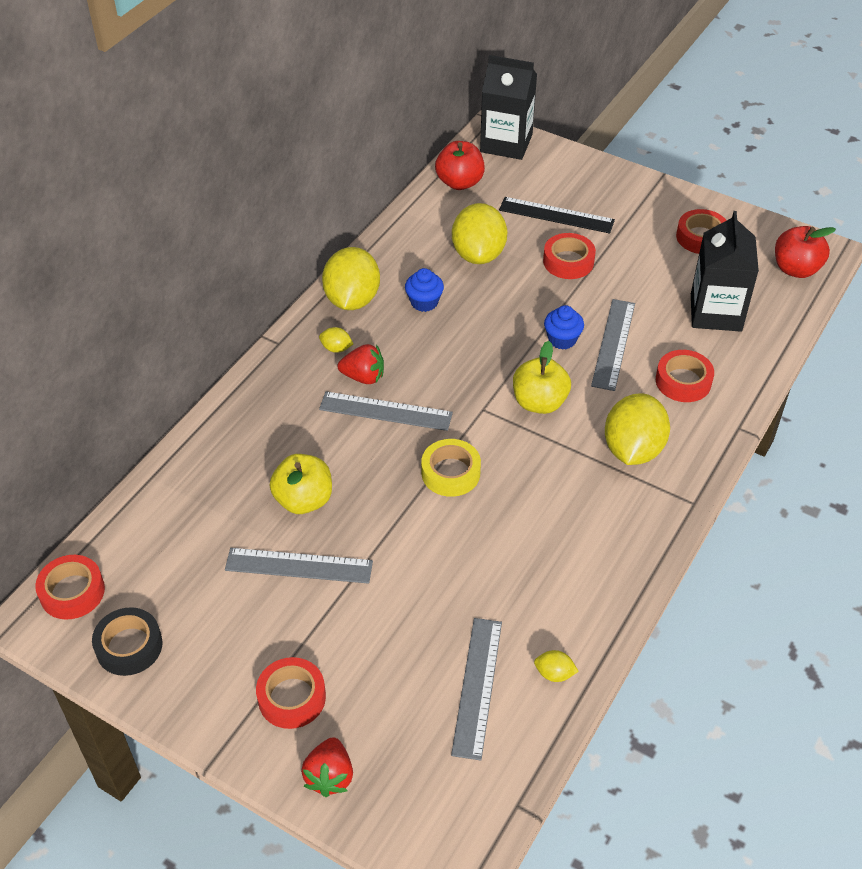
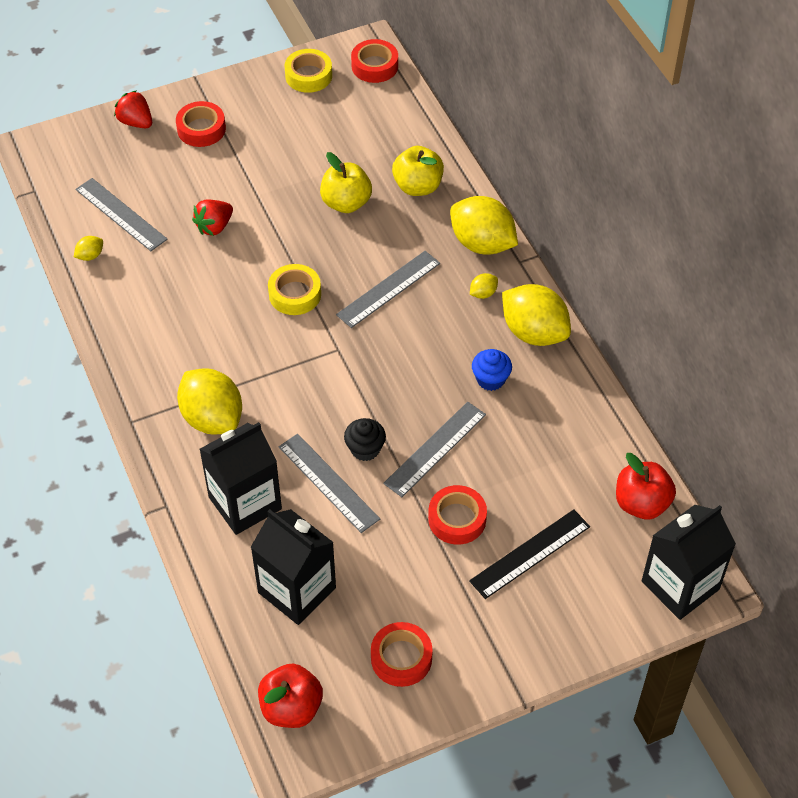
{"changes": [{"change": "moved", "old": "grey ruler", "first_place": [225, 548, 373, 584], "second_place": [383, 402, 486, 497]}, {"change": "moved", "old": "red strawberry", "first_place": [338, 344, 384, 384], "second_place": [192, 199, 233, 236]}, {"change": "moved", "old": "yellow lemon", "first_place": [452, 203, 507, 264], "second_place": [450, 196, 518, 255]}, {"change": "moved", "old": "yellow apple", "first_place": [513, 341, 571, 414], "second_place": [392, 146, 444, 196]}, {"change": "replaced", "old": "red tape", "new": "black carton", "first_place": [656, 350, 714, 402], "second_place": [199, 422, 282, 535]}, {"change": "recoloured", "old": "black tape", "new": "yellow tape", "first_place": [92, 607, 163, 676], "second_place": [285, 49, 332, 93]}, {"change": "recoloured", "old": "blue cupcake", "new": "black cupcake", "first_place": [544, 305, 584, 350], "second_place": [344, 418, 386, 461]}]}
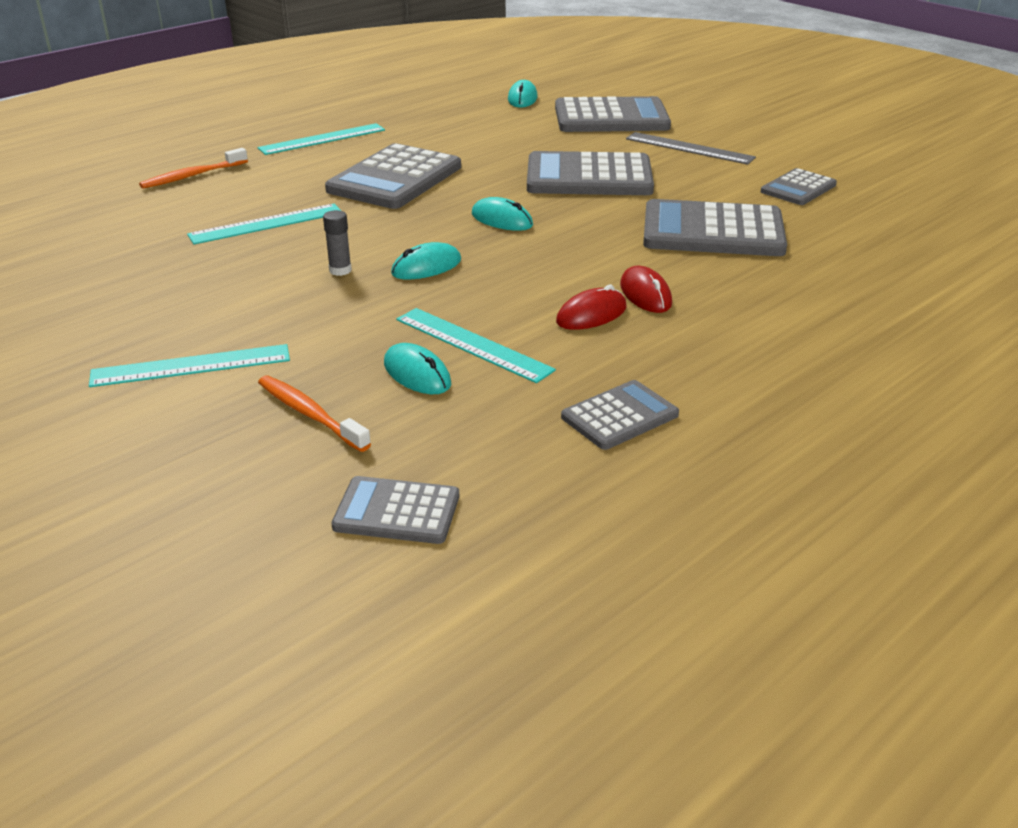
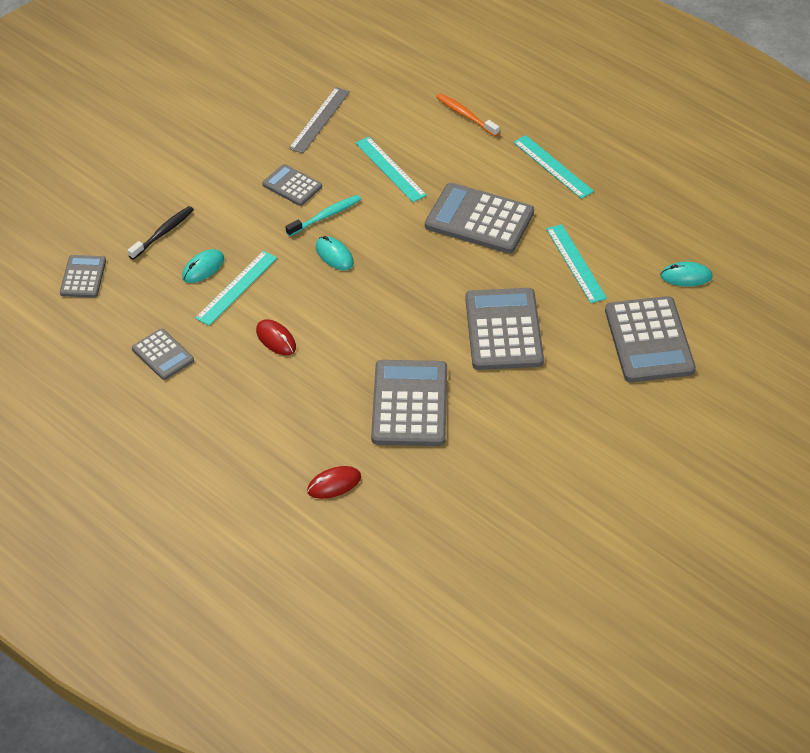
{"changes": [{"change": "removed", "old": "turquoise mouse", "first_place": [472, 197, 533, 231]}, {"change": "moved", "old": "turquoise ruler", "first_place": [89, 344, 290, 387], "second_place": [546, 224, 607, 303]}, {"change": "moved", "old": "red mouse", "first_place": [620, 266, 672, 313], "second_place": [307, 466, 361, 499]}, {"change": "moved", "old": "grey ruler", "first_place": [626, 132, 756, 165], "second_place": [289, 87, 350, 153]}, {"change": "moved", "old": "grey calculator", "first_place": [761, 168, 837, 205], "second_place": [262, 164, 322, 206]}, {"change": "replaced", "old": "grey glue stick", "new": "turquoise toothbrush", "first_place": [323, 210, 352, 276], "second_place": [285, 195, 361, 236]}, {"change": "recoloured", "old": "orange toothbrush", "new": "black toothbrush", "first_place": [258, 376, 371, 452], "second_place": [128, 206, 194, 260]}]}
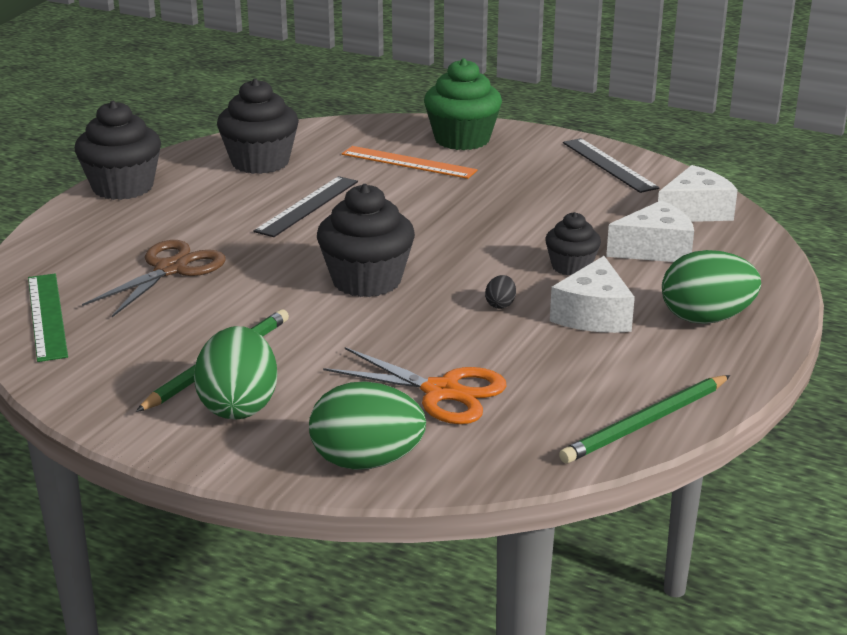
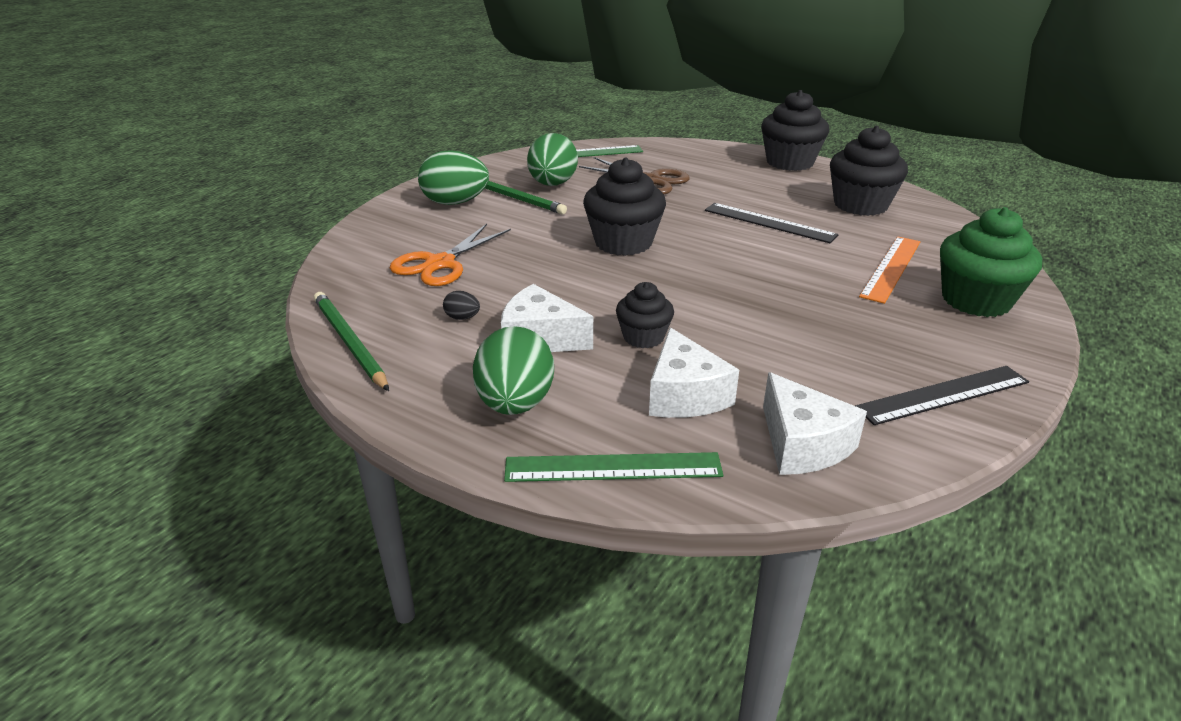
{"changes": [{"change": "added", "new": "green ruler", "second_place": [504, 452, 723, 482]}, {"change": "moved", "old": "green egg", "first_place": [309, 381, 426, 470], "second_place": [527, 133, 578, 186]}, {"change": "moved", "old": "black egg", "first_place": [485, 275, 516, 309], "second_place": [443, 291, 480, 320]}]}
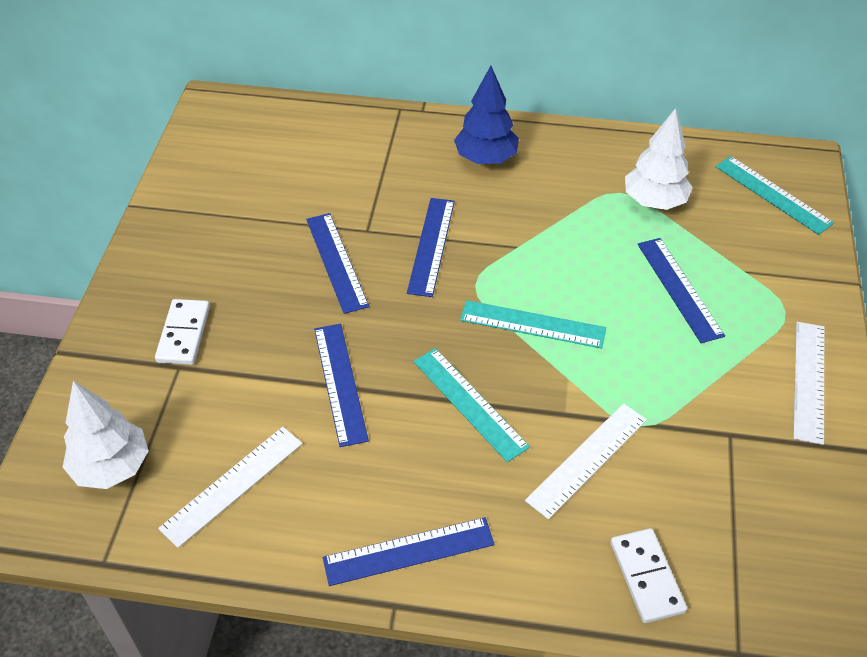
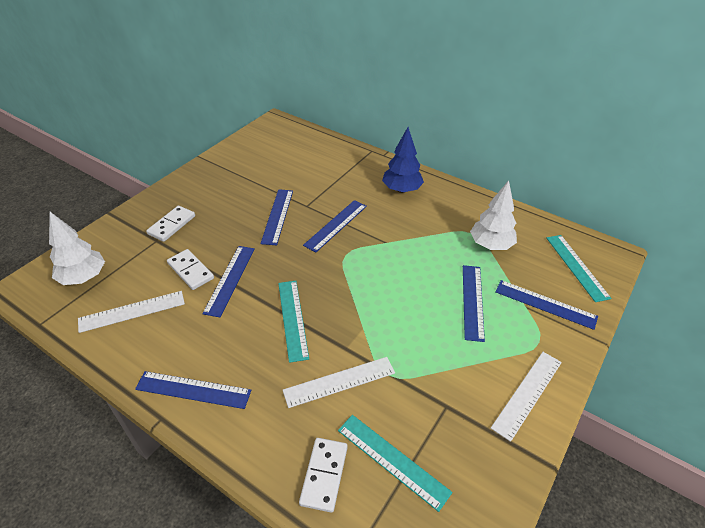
{"changes": [{"change": "added", "new": "white domino", "second_place": [167, 249, 214, 290]}, {"change": "added", "new": "blue ruler", "second_place": [495, 280, 598, 330]}, {"change": "moved", "old": "turquoise ruler", "first_place": [460, 300, 606, 349], "second_place": [338, 415, 452, 512]}]}
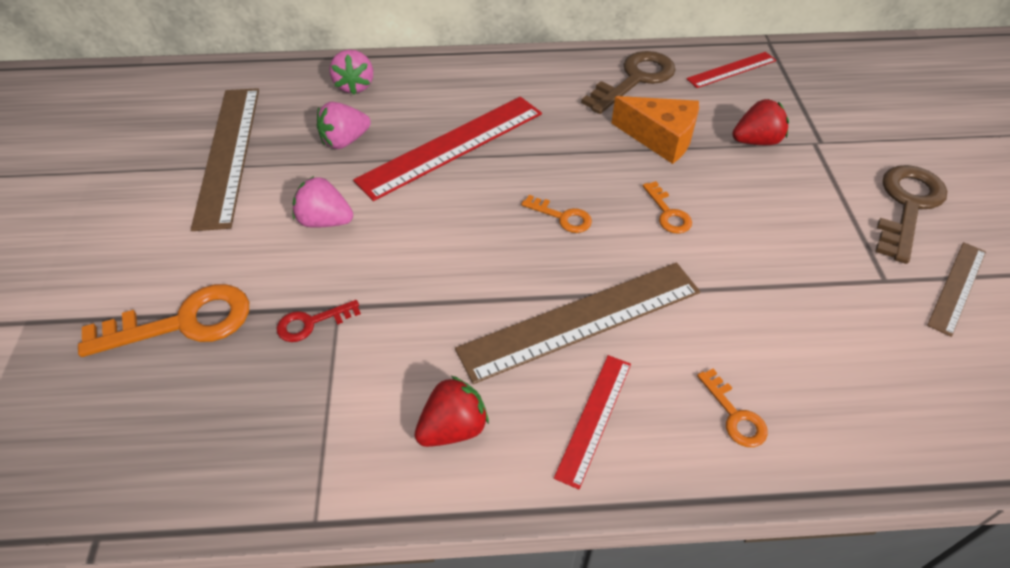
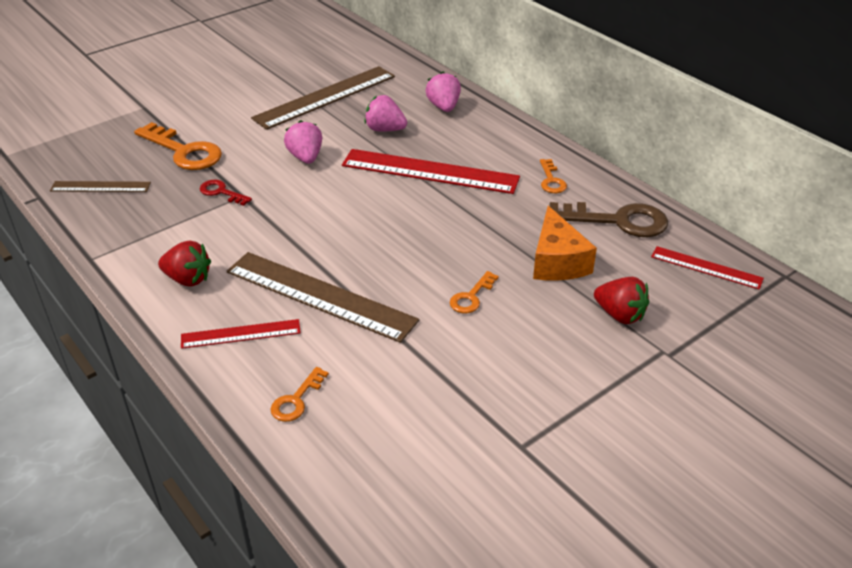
{"changes": [{"change": "removed", "old": "brown key", "first_place": [875, 165, 947, 264]}, {"change": "moved", "old": "orange key", "first_place": [521, 195, 592, 233], "second_place": [540, 159, 567, 193]}, {"change": "moved", "old": "brown ruler", "first_place": [927, 242, 986, 337], "second_place": [50, 181, 151, 192]}, {"change": "turned", "old": "pink strawberry", "first_place": [330, 50, 373, 95], "second_place": [425, 72, 461, 112], "degrees": 120}]}
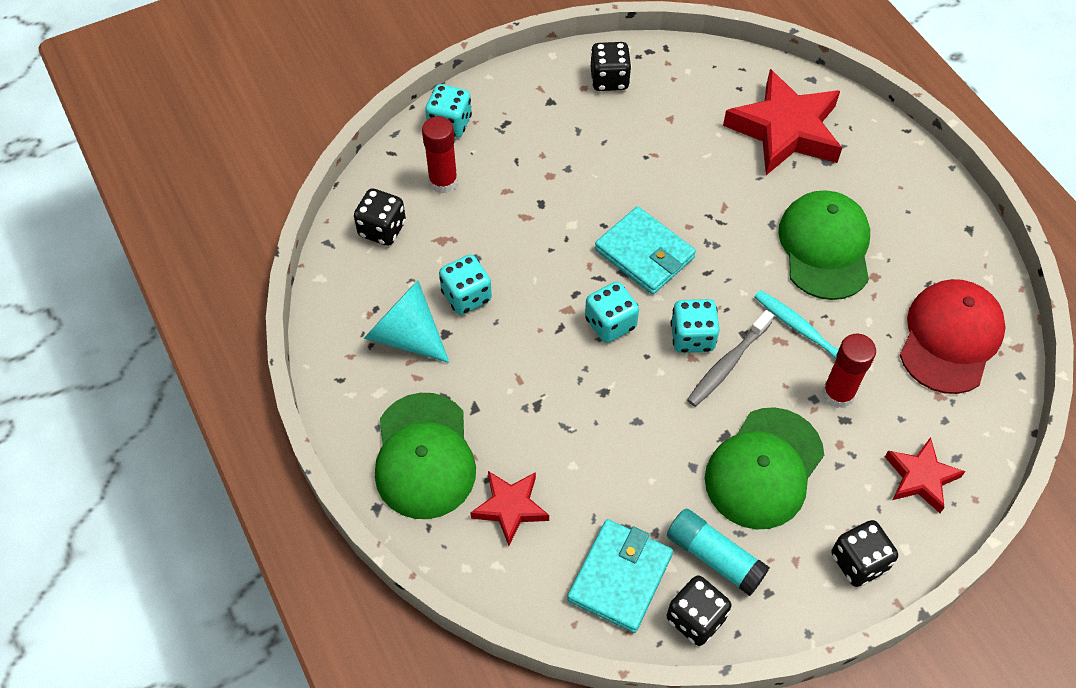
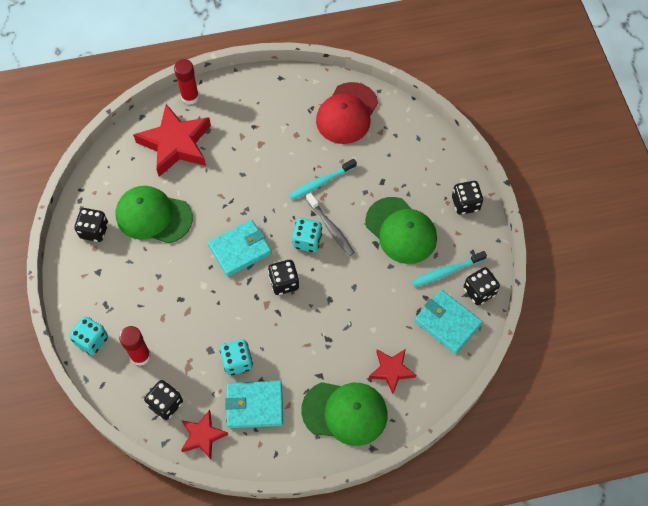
{"changes": [{"change": "moved", "old": "green cap", "first_place": [778, 190, 870, 300], "second_place": [116, 186, 193, 243]}, {"change": "moved", "old": "red glue stick", "first_place": [822, 334, 876, 408], "second_place": [174, 59, 199, 105]}, {"change": "moved", "old": "red star", "first_place": [885, 437, 966, 513], "second_place": [181, 410, 228, 459]}, {"change": "replaced", "old": "turquoise cone", "new": "turquoise wallet", "first_place": [364, 280, 450, 363], "second_place": [225, 380, 283, 428]}, {"change": "replaced", "old": "turquoise glue stick", "new": "turquoise toothbrush", "first_place": [667, 508, 770, 596], "second_place": [412, 251, 487, 287]}, {"change": "recoloured", "old": "turquoise dice", "new": "black dice", "first_place": [585, 282, 639, 343], "second_place": [268, 260, 299, 295]}, {"change": "turned", "old": "red cap", "first_place": [900, 279, 1006, 394], "second_place": [316, 82, 378, 144], "degrees": -105}]}
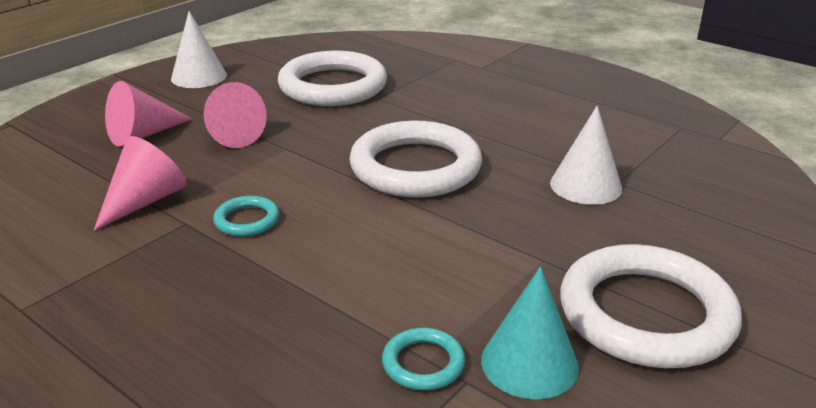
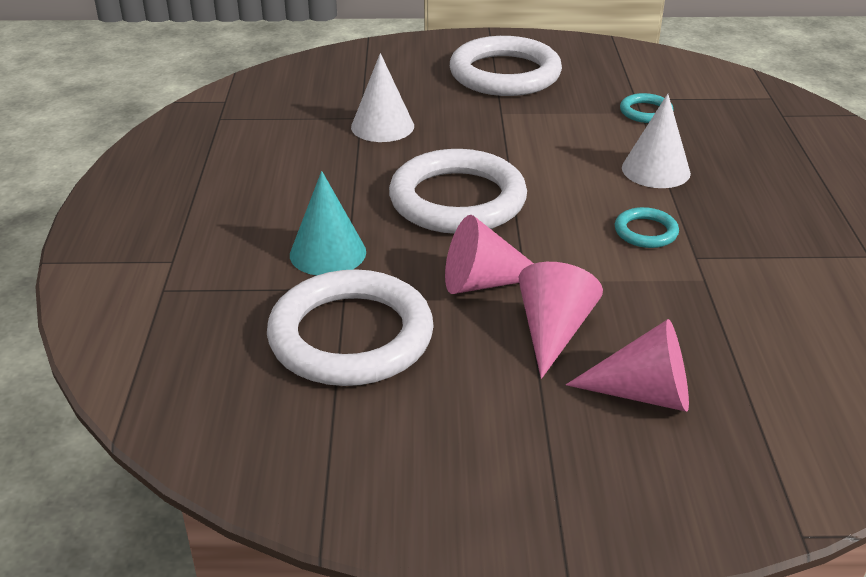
{"changes": [{"change": "moved", "old": "pink cone", "first_place": [94, 136, 186, 231], "second_place": [445, 215, 534, 294]}, {"change": "moved", "old": "white cone", "first_place": [171, 11, 227, 88], "second_place": [622, 94, 691, 188]}, {"change": "moved", "old": "turquoise cone", "first_place": [481, 266, 579, 399], "second_place": [290, 171, 366, 276]}]}
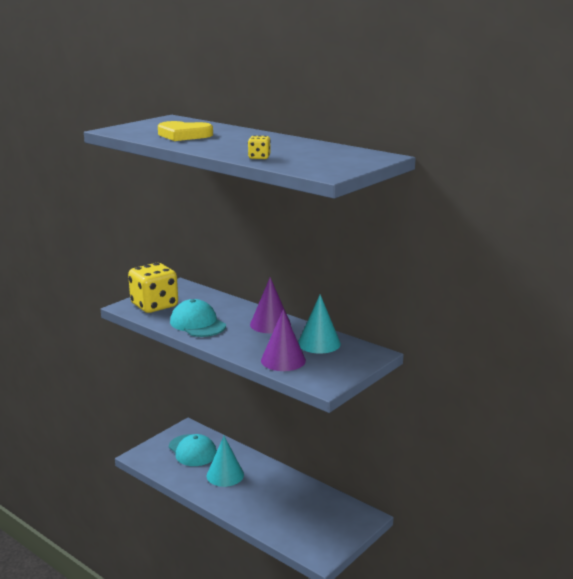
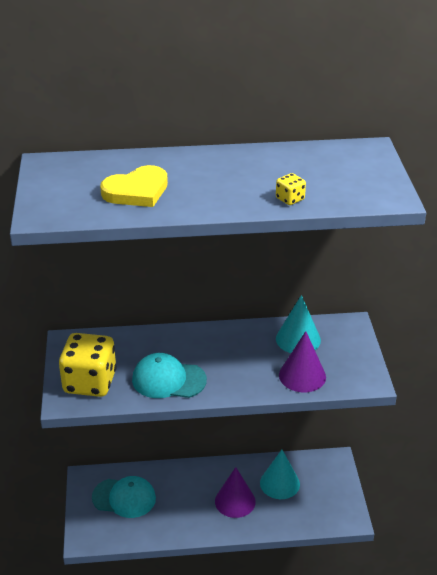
{"changes": [{"change": "moved", "old": "turquoise cone", "first_place": [207, 436, 244, 487], "second_place": [260, 450, 300, 499]}, {"change": "moved", "old": "purple cone", "first_place": [250, 277, 291, 333], "second_place": [215, 467, 256, 518]}]}
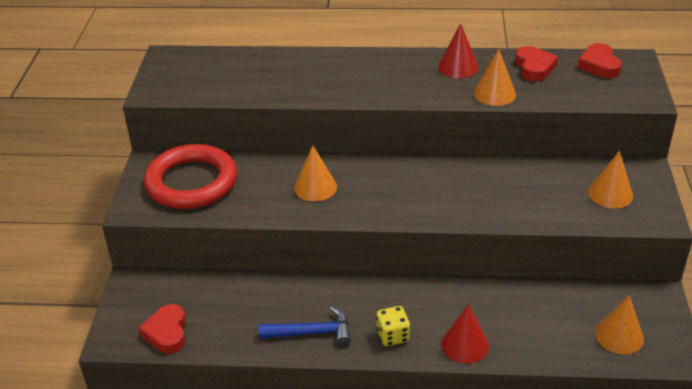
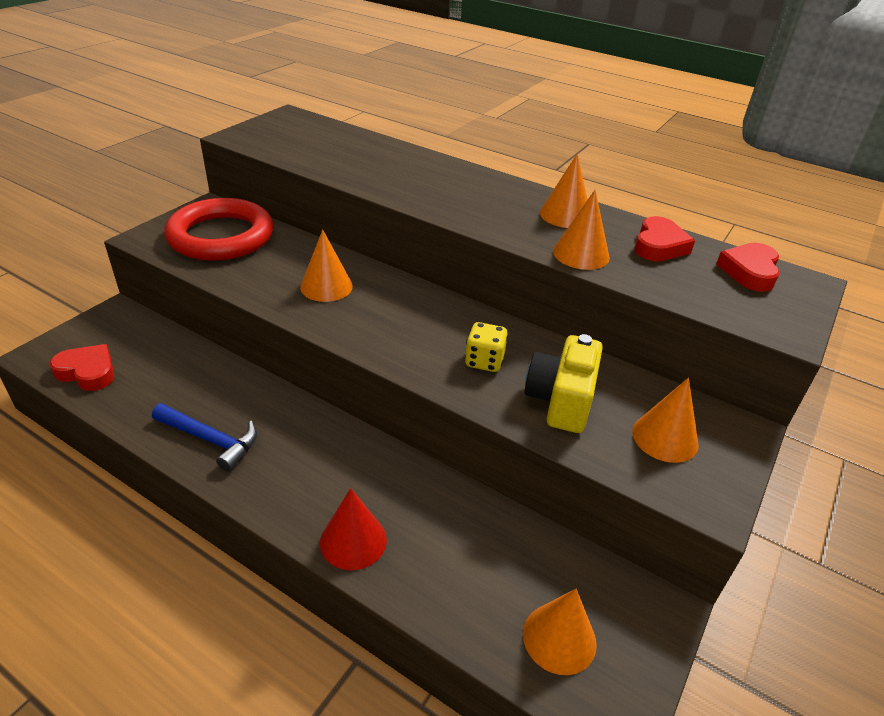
{"changes": [{"change": "added", "new": "yellow camera", "second_place": [525, 334, 603, 433]}, {"change": "moved", "old": "yellow dice", "first_place": [376, 306, 410, 346], "second_place": [465, 322, 508, 372]}, {"change": "recoloured", "old": "red cone", "new": "orange cone", "first_place": [438, 23, 478, 78], "second_place": [540, 154, 587, 228]}, {"change": "turned", "old": "red heart", "first_place": [139, 304, 186, 354], "second_place": [49, 344, 114, 391], "degrees": 90}]}
